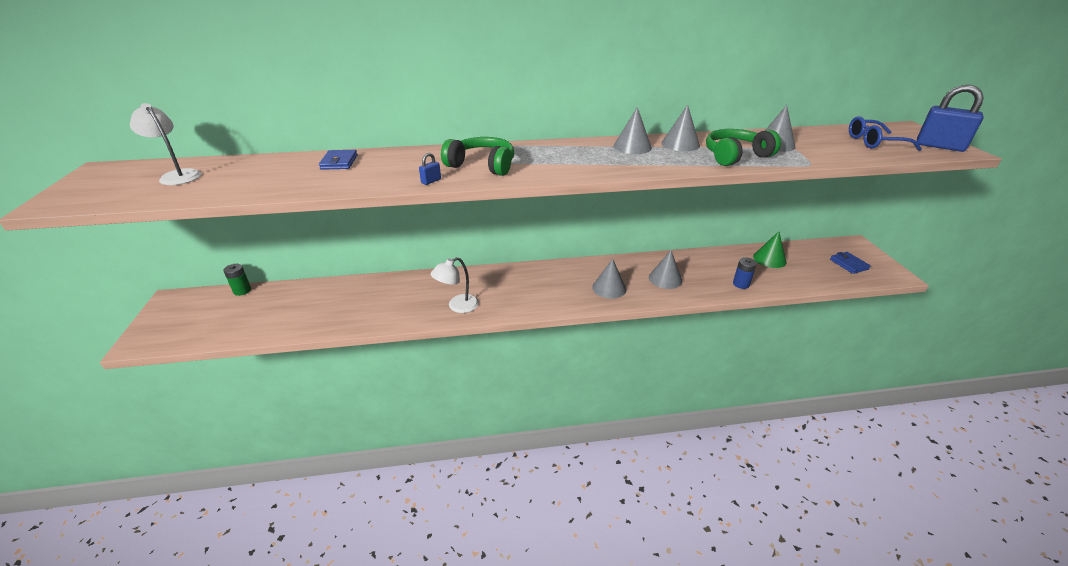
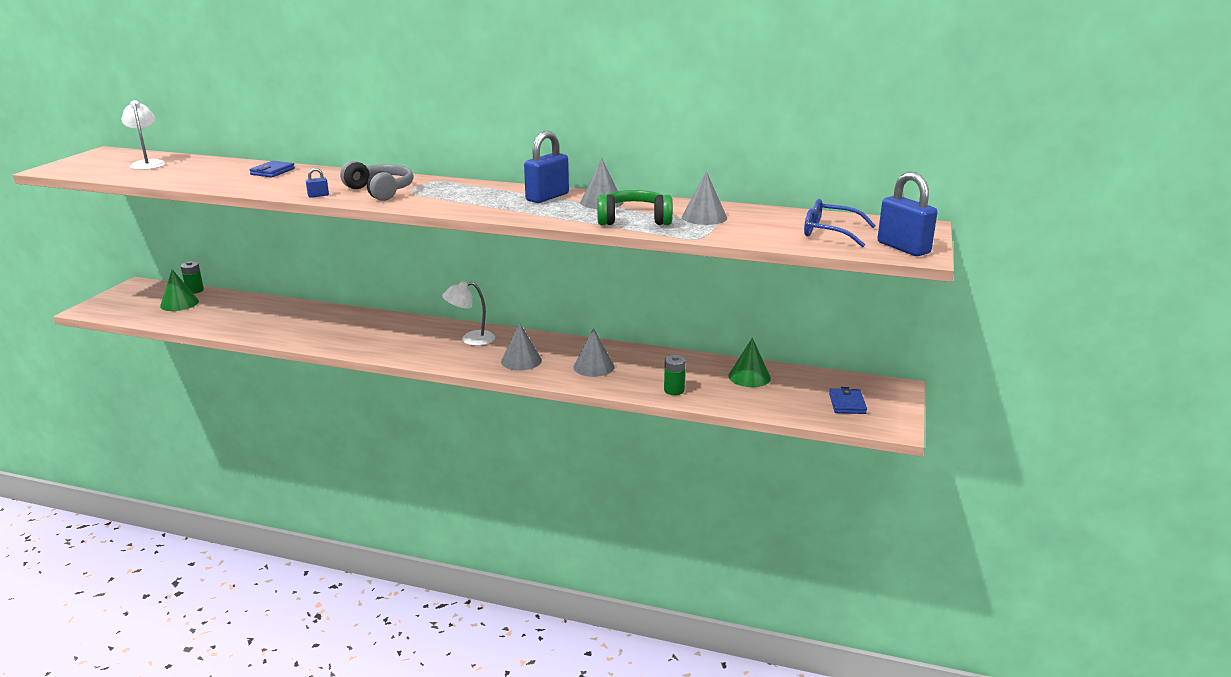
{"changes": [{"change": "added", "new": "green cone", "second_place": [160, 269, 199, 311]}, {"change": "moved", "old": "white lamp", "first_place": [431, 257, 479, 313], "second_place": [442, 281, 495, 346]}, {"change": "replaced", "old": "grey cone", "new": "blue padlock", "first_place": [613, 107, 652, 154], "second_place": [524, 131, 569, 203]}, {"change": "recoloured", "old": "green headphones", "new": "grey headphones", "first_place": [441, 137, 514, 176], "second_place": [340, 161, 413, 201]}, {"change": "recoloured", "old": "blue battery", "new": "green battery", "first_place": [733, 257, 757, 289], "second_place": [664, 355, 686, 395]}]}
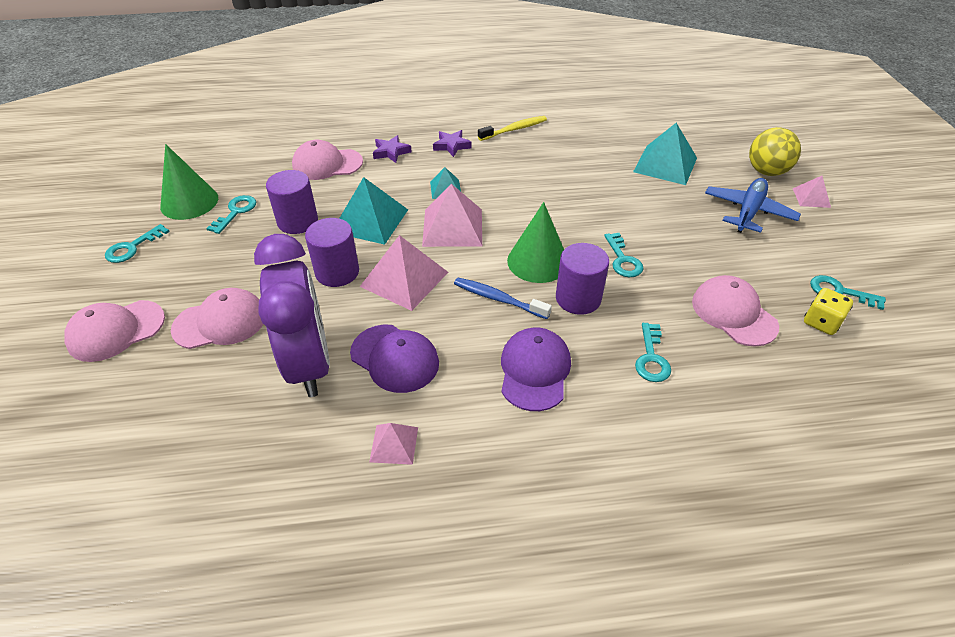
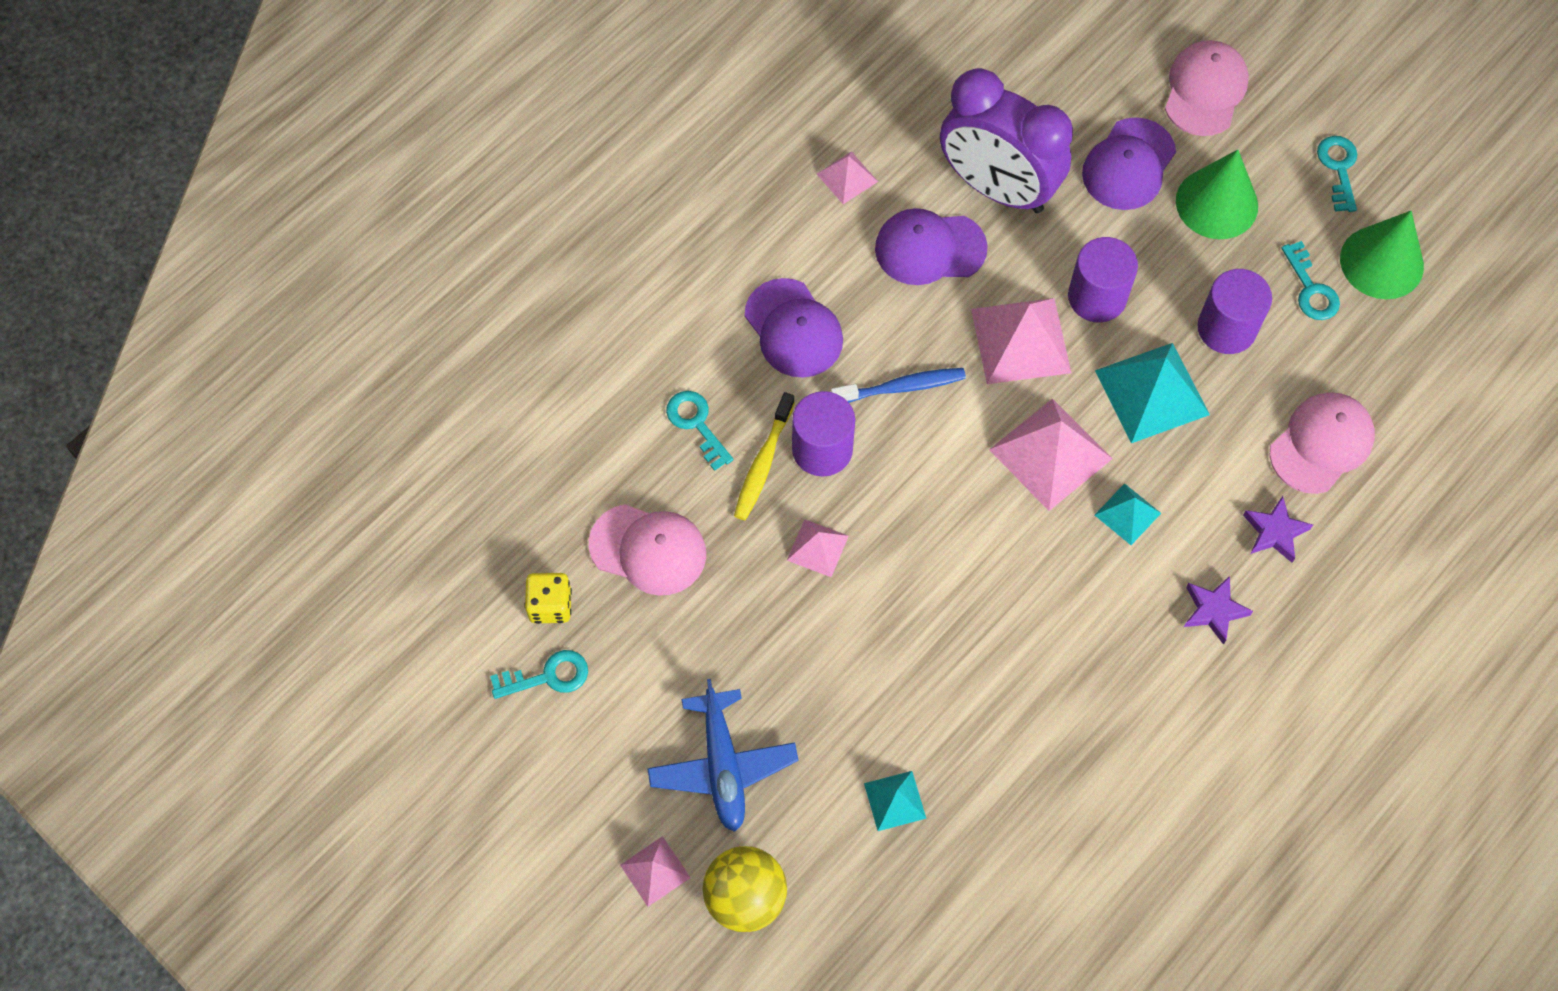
{"changes": [{"change": "moved", "old": "yellow toothbrush", "first_place": [478, 116, 547, 141], "second_place": [734, 392, 795, 520]}, {"change": "moved", "old": "green cone", "first_place": [507, 202, 564, 283], "second_place": [1176, 150, 1258, 239]}, {"change": "replaced", "old": "turquoise key", "new": "pink pyramid", "first_place": [604, 233, 643, 277], "second_place": [787, 519, 849, 577]}, {"change": "recoloured", "old": "pink cap", "new": "purple cap", "first_place": [171, 288, 264, 349], "second_place": [1082, 117, 1176, 210]}, {"change": "resized", "old": "turquoise pyramid", "first_place": [633, 123, 697, 185], "second_place": [864, 771, 926, 831], "factor": 0.54}]}
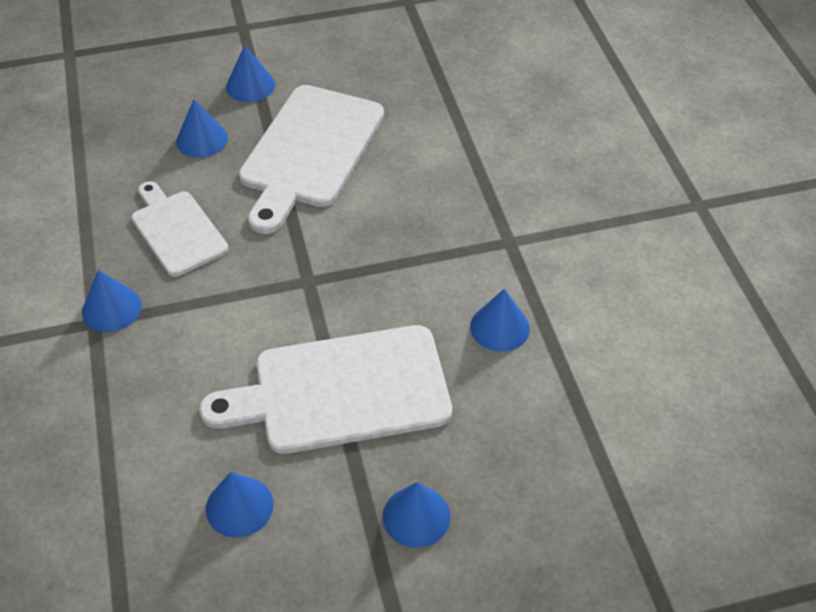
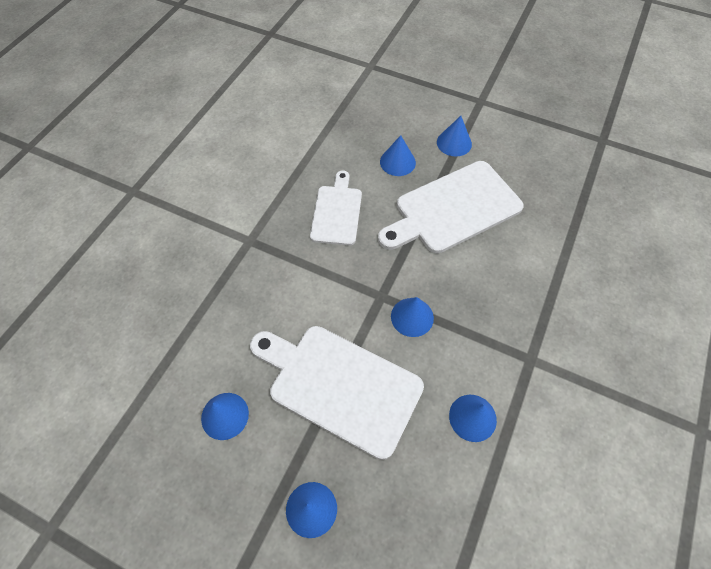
{"changes": [{"change": "moved", "old": "blue cone", "first_place": [82, 270, 142, 332], "second_place": [391, 297, 434, 337]}]}
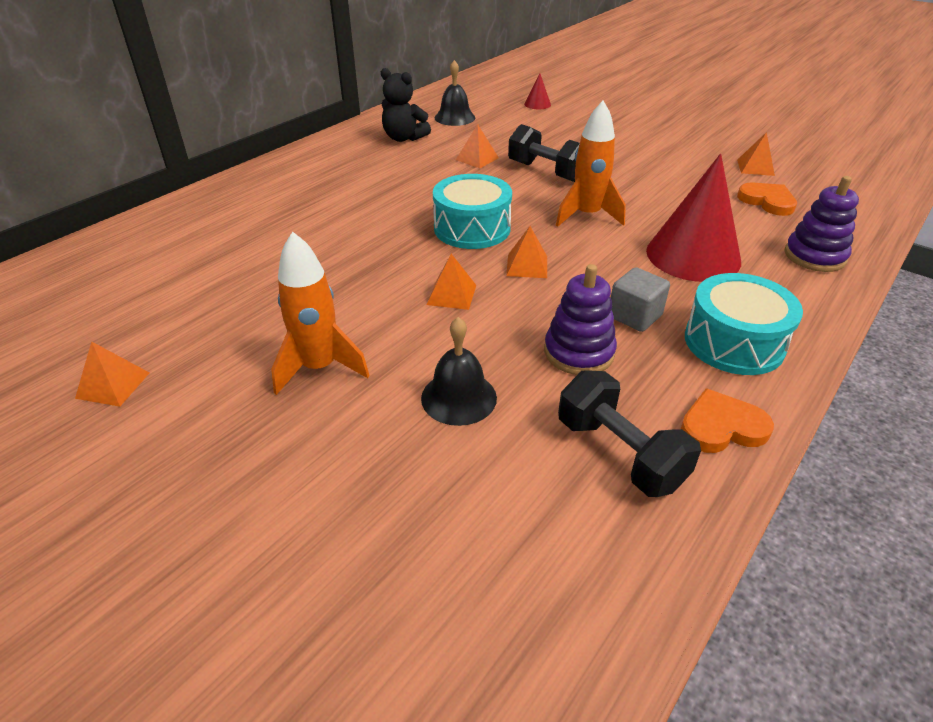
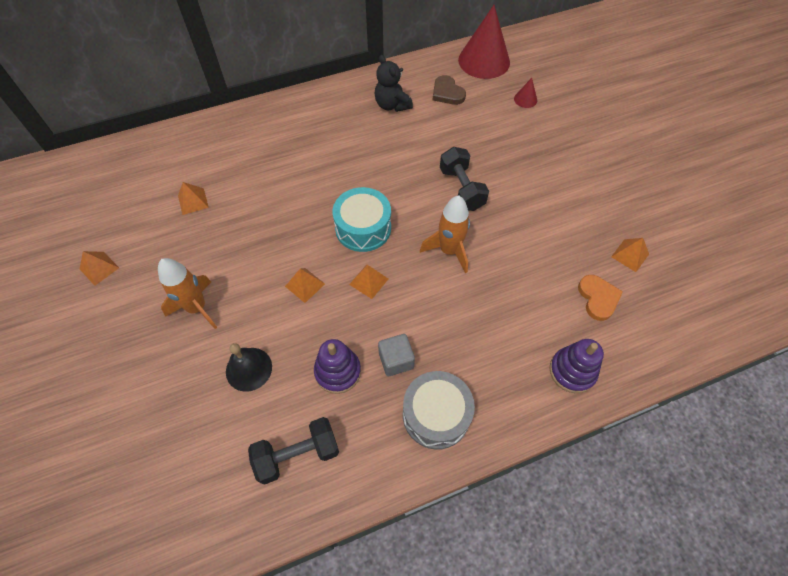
{"changes": [{"change": "removed", "old": "orange heart", "first_place": [681, 388, 774, 453]}, {"change": "moved", "old": "orange pyramid", "first_place": [456, 124, 499, 168], "second_place": [178, 182, 209, 215]}, {"change": "moved", "old": "red cone", "first_place": [646, 154, 741, 282], "second_place": [458, 5, 510, 79]}, {"change": "replaced", "old": "black bell", "new": "brown heart", "first_place": [435, 60, 475, 126], "second_place": [433, 75, 466, 105]}, {"change": "recoloured", "old": "turquoise drum", "new": "grey drum", "first_place": [685, 273, 803, 375], "second_place": [403, 371, 475, 450]}, {"change": "turned", "old": "black dumbbell", "first_place": [558, 370, 701, 497], "second_place": [248, 417, 339, 485], "degrees": 75}]}
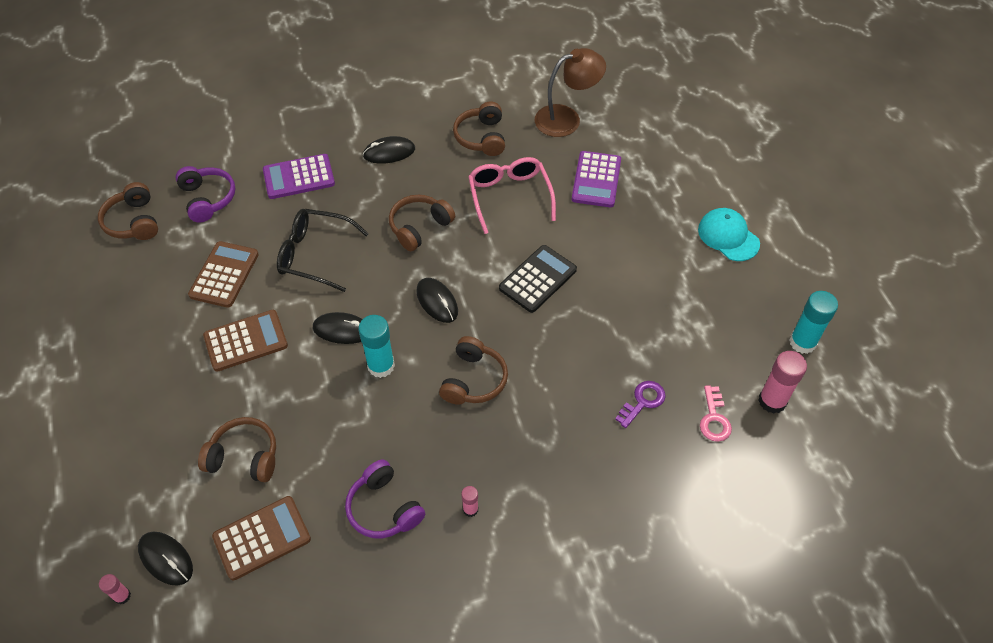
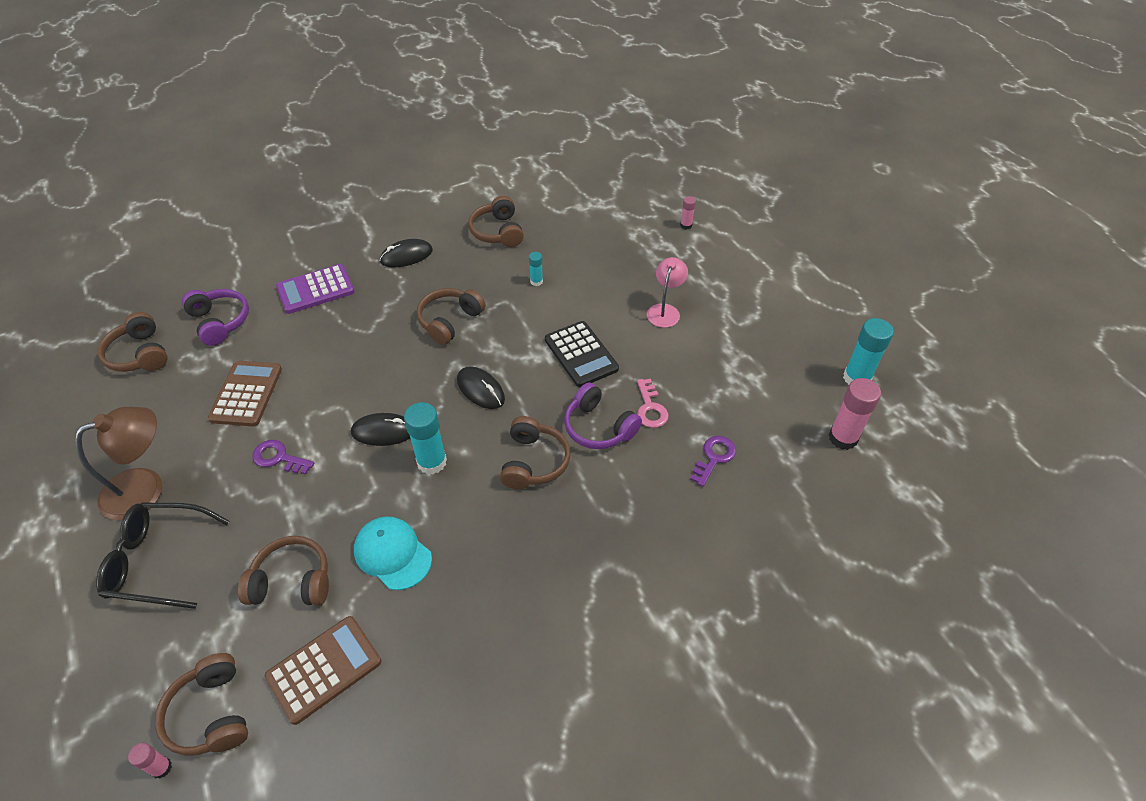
{"changes": [{"change": "removed", "old": "purple calculator", "first_place": [572, 151, 621, 207]}, {"change": "added", "new": "pink lamp", "second_place": [647, 257, 688, 328]}, {"change": "moved", "old": "black glasses", "first_place": [277, 209, 369, 292], "second_place": [96, 503, 229, 609]}, {"change": "moved", "old": "purple headphones", "first_place": [345, 459, 425, 538], "second_place": [564, 382, 642, 449]}, {"change": "moved", "old": "pink glue stick", "first_place": [461, 486, 478, 517], "second_place": [680, 196, 696, 230]}, {"change": "moved", "old": "brown lamp", "first_place": [535, 48, 606, 137], "second_place": [75, 407, 162, 520]}, {"change": "moved", "old": "turquoise cap", "first_place": [698, 208, 760, 261], "second_place": [354, 516, 432, 590]}, {"change": "moved", "old": "pink key", "first_place": [700, 385, 732, 442], "second_place": [637, 379, 669, 428]}, {"change": "replaced", "old": "black mouse", "new": "brown headphones", "first_place": [138, 532, 193, 586], "second_place": [155, 653, 248, 756]}, {"change": "replaced", "old": "brown calculator", "new": "purple key", "first_place": [203, 310, 288, 372], "second_place": [252, 440, 314, 475]}, {"change": "replaced", "old": "pink glasses", "new": "turquoise glue stick", "first_place": [468, 157, 556, 234], "second_place": [529, 252, 543, 286]}, {"change": "turned", "old": "black calculator", "first_place": [499, 245, 577, 313], "second_place": [545, 321, 619, 387], "degrees": 120}]}
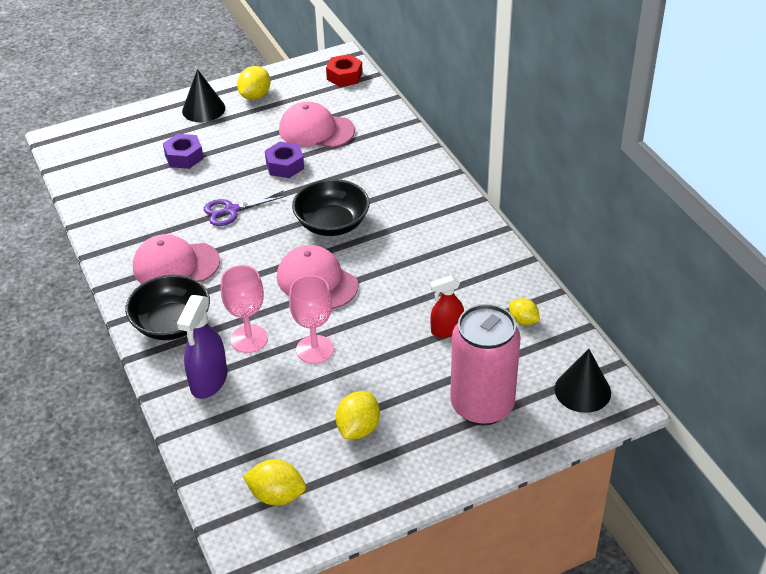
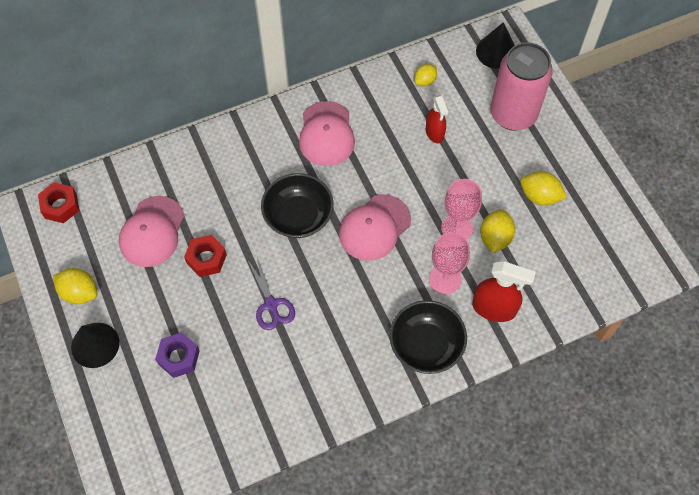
{"changes": [{"change": "moved", "old": "pink cap", "first_place": [133, 234, 220, 284], "second_place": [299, 101, 355, 166]}, {"change": "moved", "old": "yellow lemon", "first_place": [243, 459, 306, 506], "second_place": [480, 209, 515, 253]}, {"change": "recoloured", "old": "purple spray bottle", "new": "red spray bottle", "first_place": [177, 295, 227, 399], "second_place": [472, 261, 536, 322]}, {"change": "recoloured", "old": "purple nut", "new": "red nut", "first_place": [265, 142, 304, 178], "second_place": [184, 235, 227, 277]}]}
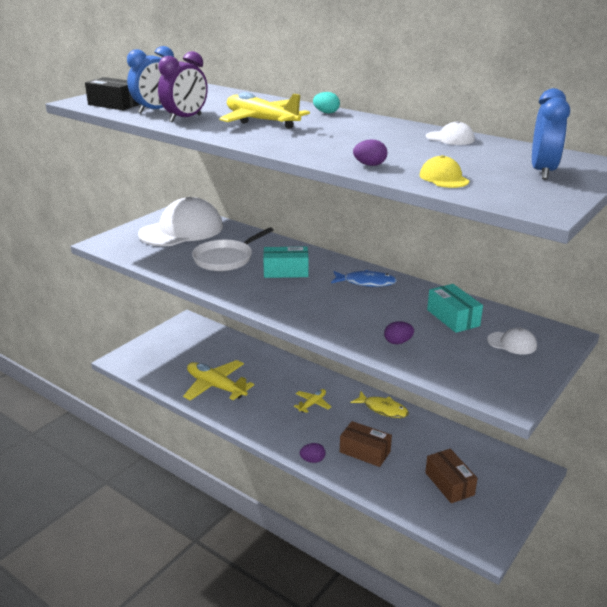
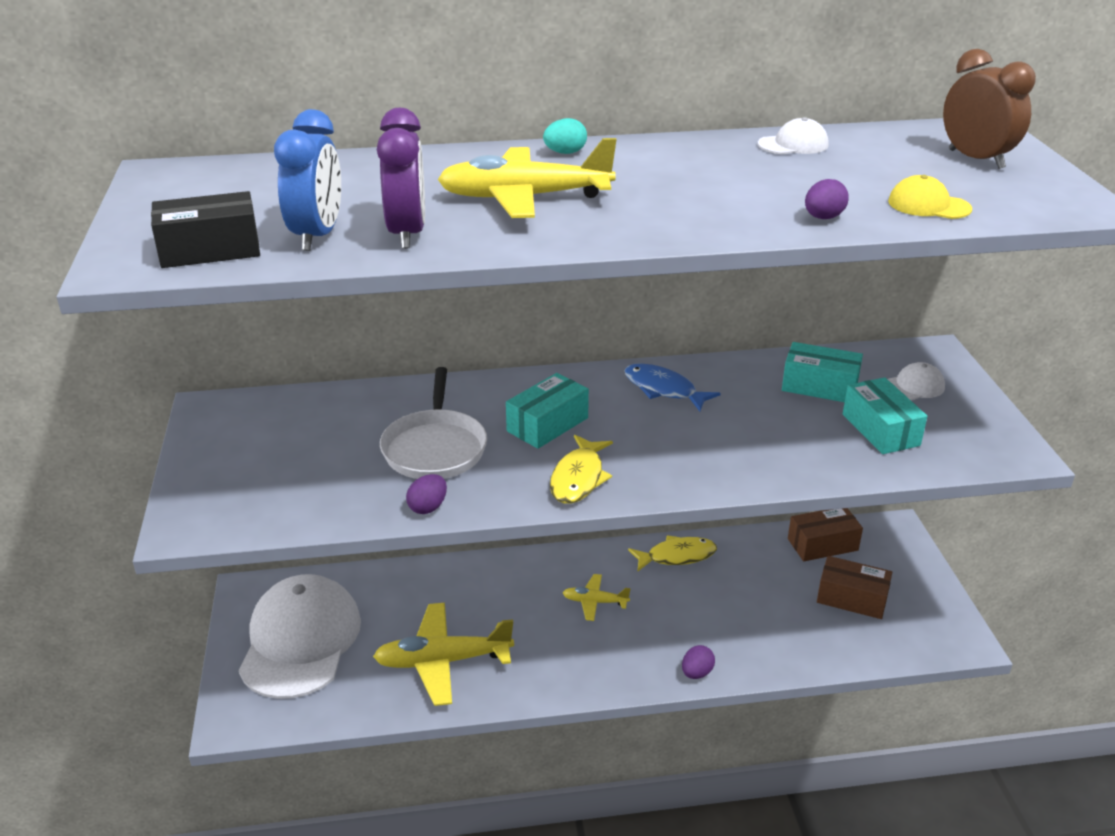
{"changes": [{"change": "added", "new": "yellow fish", "second_place": [550, 435, 613, 504]}, {"change": "added", "new": "turquoise box", "second_place": [843, 377, 928, 454]}, {"change": "moved", "old": "white cap", "first_place": [138, 197, 223, 246], "second_place": [239, 574, 361, 699]}, {"change": "moved", "old": "brown box", "first_place": [340, 421, 392, 467], "second_place": [788, 508, 863, 561]}, {"change": "moved", "old": "purple egg", "first_place": [384, 321, 414, 344], "second_place": [406, 474, 447, 514]}, {"change": "recoloured", "old": "blue clock", "new": "brown clock", "first_place": [532, 88, 570, 179], "second_place": [943, 49, 1036, 169]}, {"change": "turned", "old": "yellow plane", "first_place": [294, 389, 331, 413], "second_place": [563, 574, 631, 621], "degrees": -75}, {"change": "turned", "old": "blue fish", "first_place": [331, 270, 397, 287], "second_place": [624, 363, 721, 411], "degrees": -105}]}
